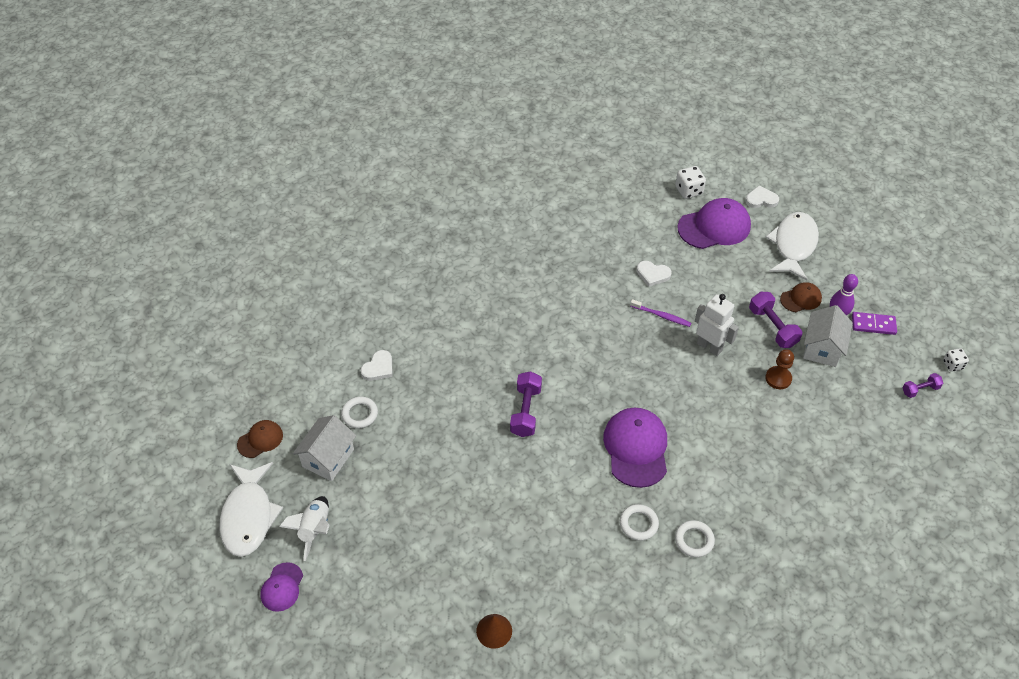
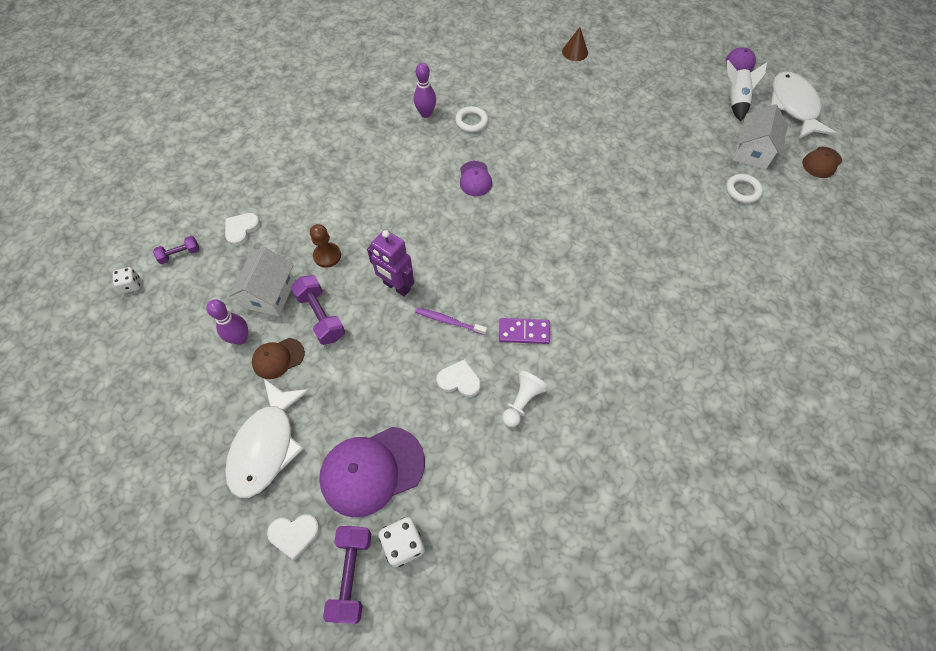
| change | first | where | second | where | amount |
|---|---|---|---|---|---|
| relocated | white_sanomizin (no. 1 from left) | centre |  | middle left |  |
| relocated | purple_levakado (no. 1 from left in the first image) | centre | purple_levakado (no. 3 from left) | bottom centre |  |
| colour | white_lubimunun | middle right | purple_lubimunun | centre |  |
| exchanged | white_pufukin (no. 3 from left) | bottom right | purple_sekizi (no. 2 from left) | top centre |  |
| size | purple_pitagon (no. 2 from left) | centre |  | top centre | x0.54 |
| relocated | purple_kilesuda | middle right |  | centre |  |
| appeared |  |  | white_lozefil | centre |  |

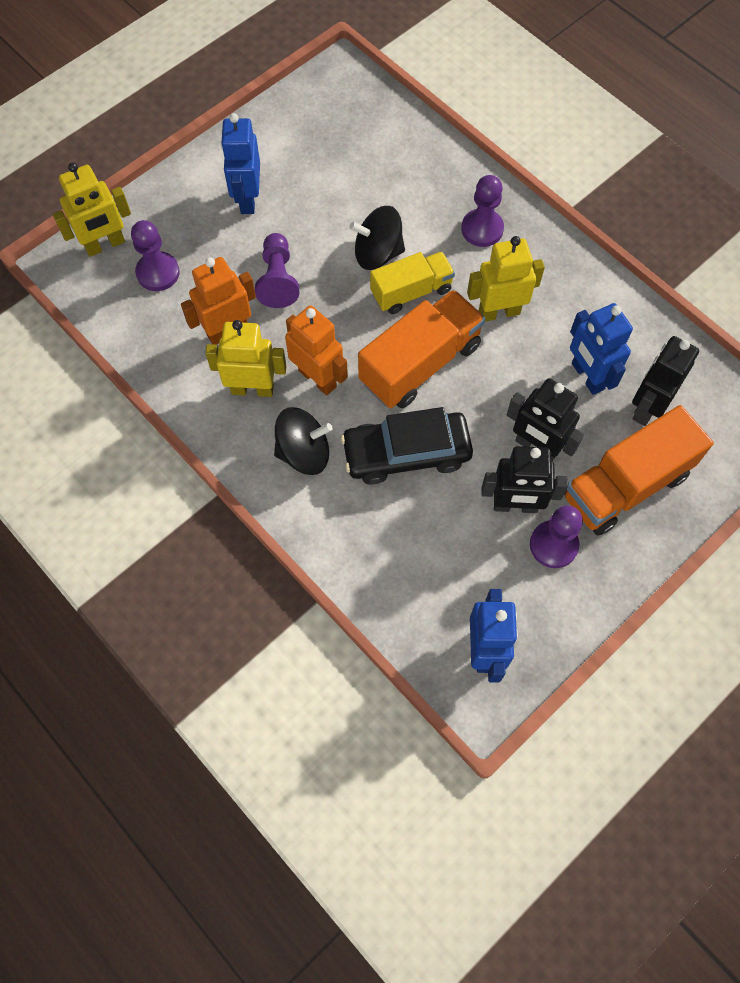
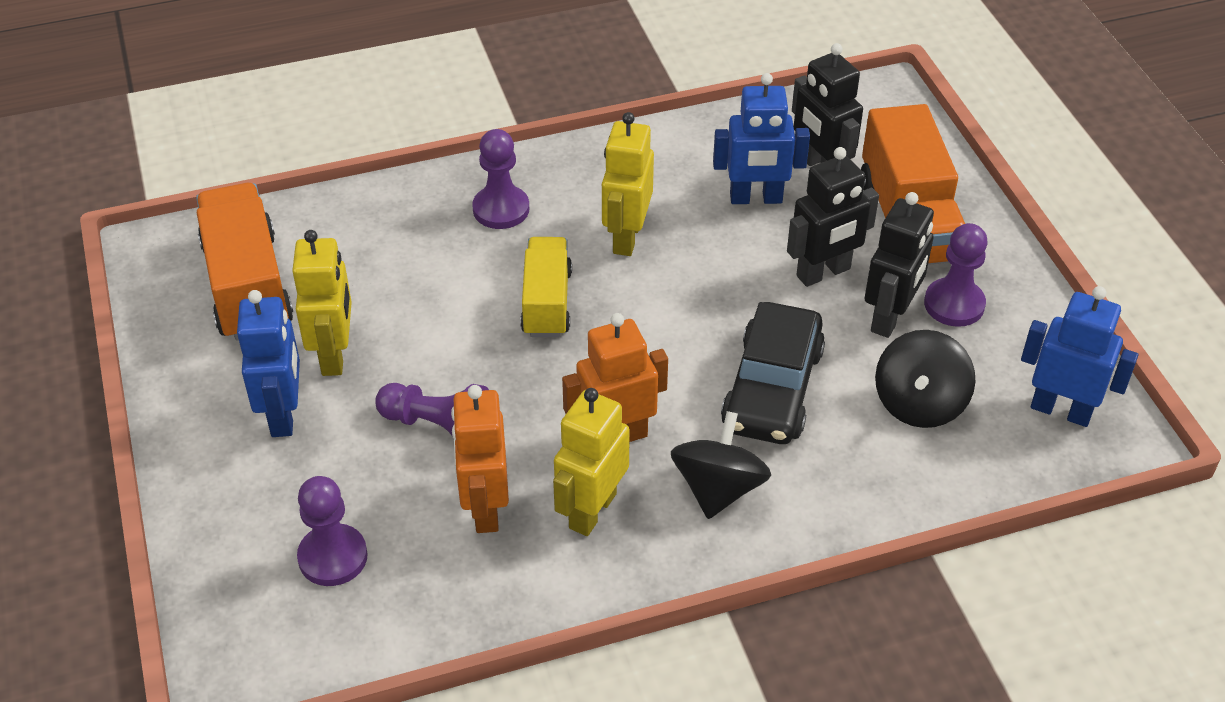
| change | first | where | second | where | amount |
|---|---|---|---|---|---|
| relocated | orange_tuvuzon (no. 1 from left) | centre |  | middle left |  |
| spun | blue_lubimunun (no. 1 from left) | top left |  | middle left | 120 degrees counterclockwise |
| relocated | yellow_lubimunun (no. 1 from left) | top left |  | middle left |  |
| relocated | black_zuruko (no. 2 from left) | top centre |  | middle right |  |

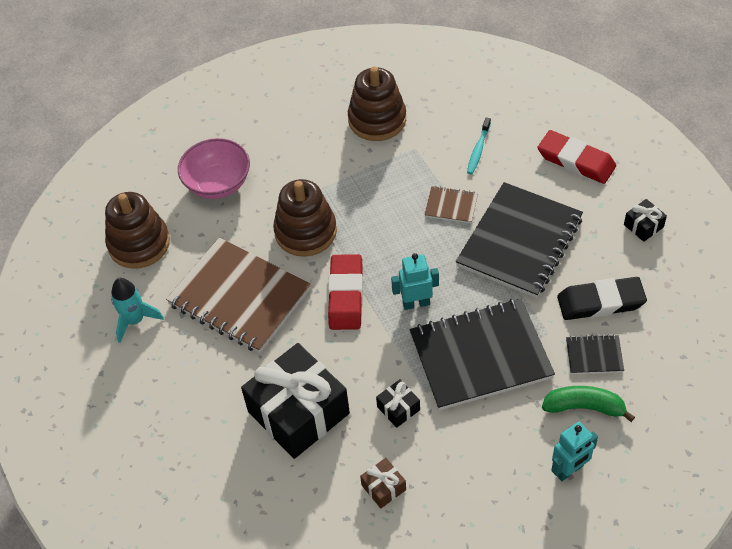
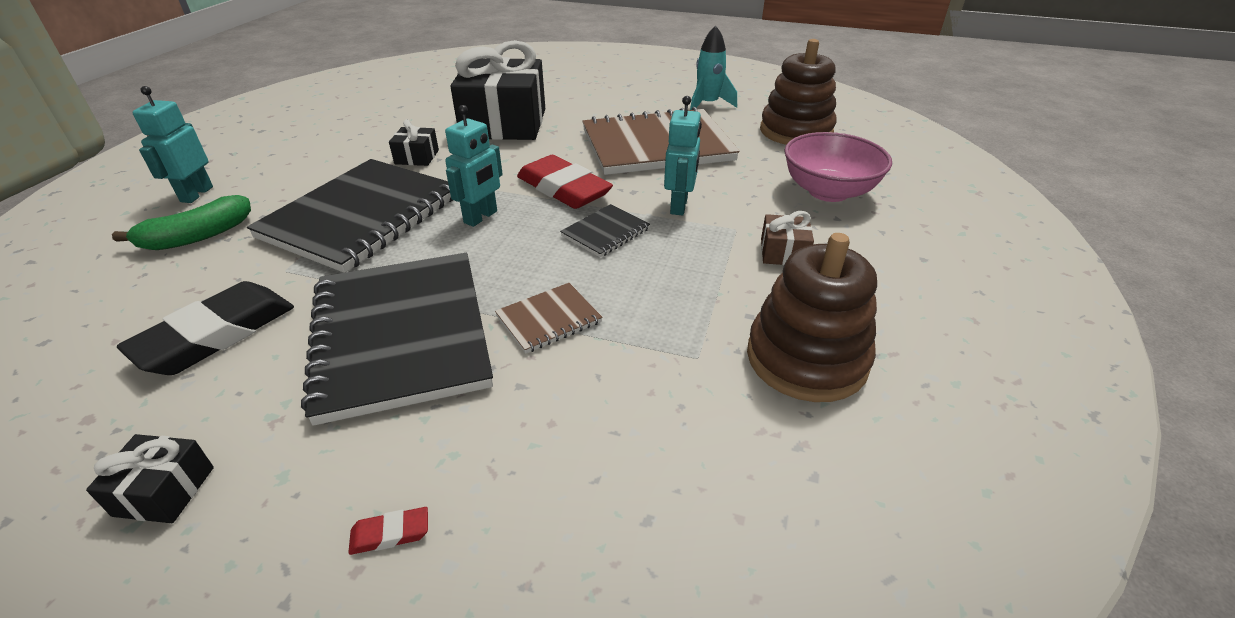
| change | first | where | second | where | amount |
|---|---|---|---|---|---|
| size | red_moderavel (no. 2 from left in the first image) | top right | red_moderavel (no. 1 from left) | bottom left | x0.40 |
| relocated | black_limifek (no. 3 from left) | middle right |  | centre |  |
| exchanged | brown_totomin (no. 2 from left) | centre | turquoise_lubimunun (no. 3 from left) | top centre |  |
| relocated | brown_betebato | bottom centre |  | centre |  |
| missing | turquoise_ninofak | top centre |  |  |  |

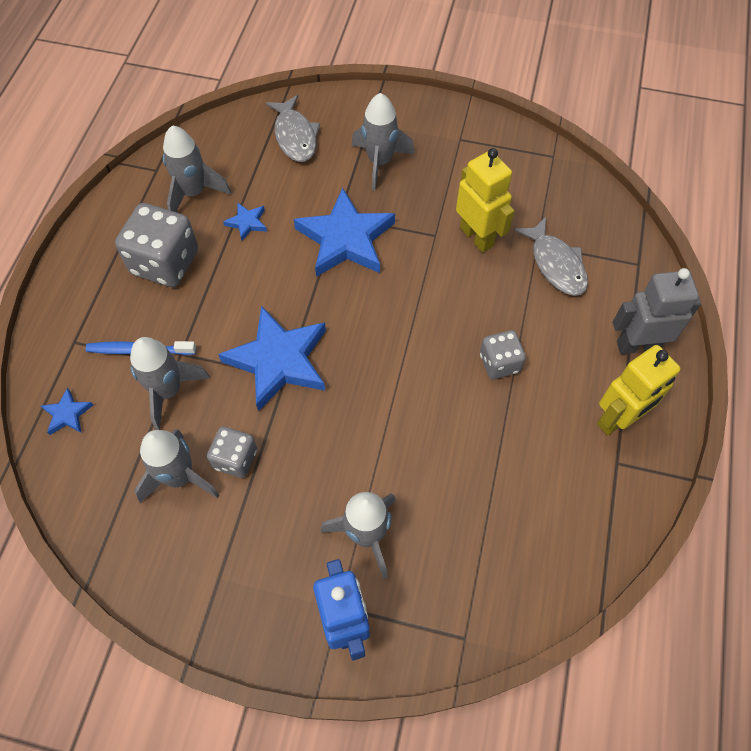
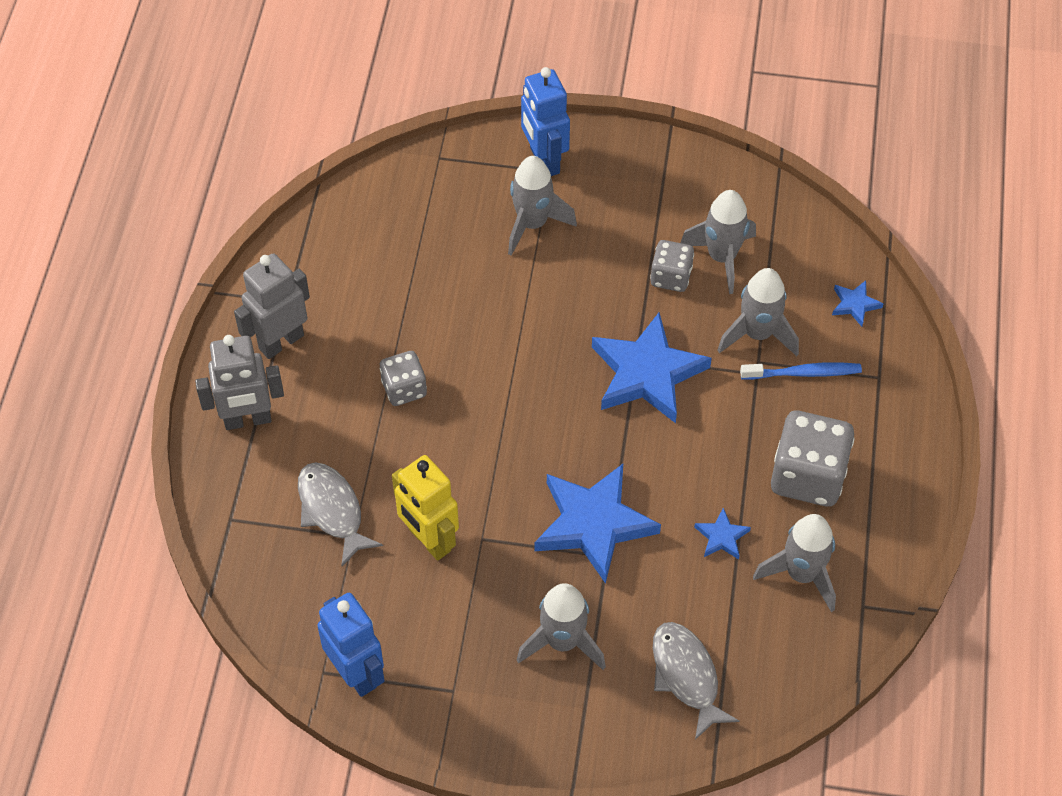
| change | first | where | second | where | amount |
|---|---|---|---|---|---|
| colour | yellow_lubimunun (no. 2 from left) | middle right | grey_lubimunun (no. 2 from left) | middle left |  |
| appeared |  |  | blue_lubimunun (no. 1 from left) | bottom left |  |

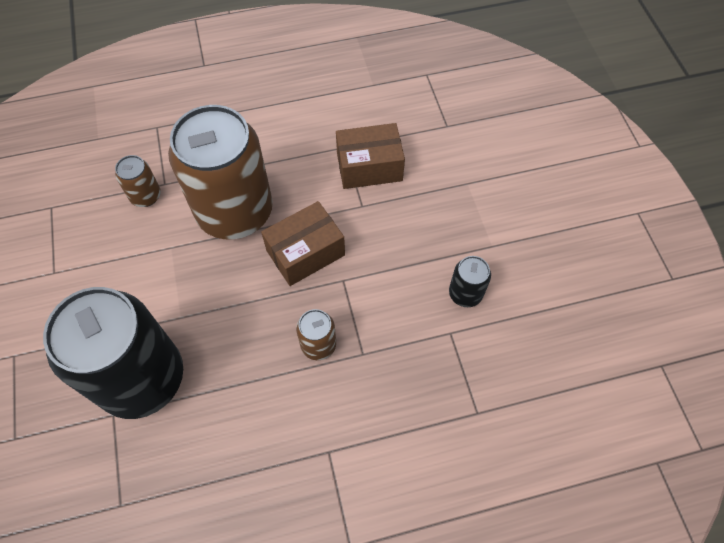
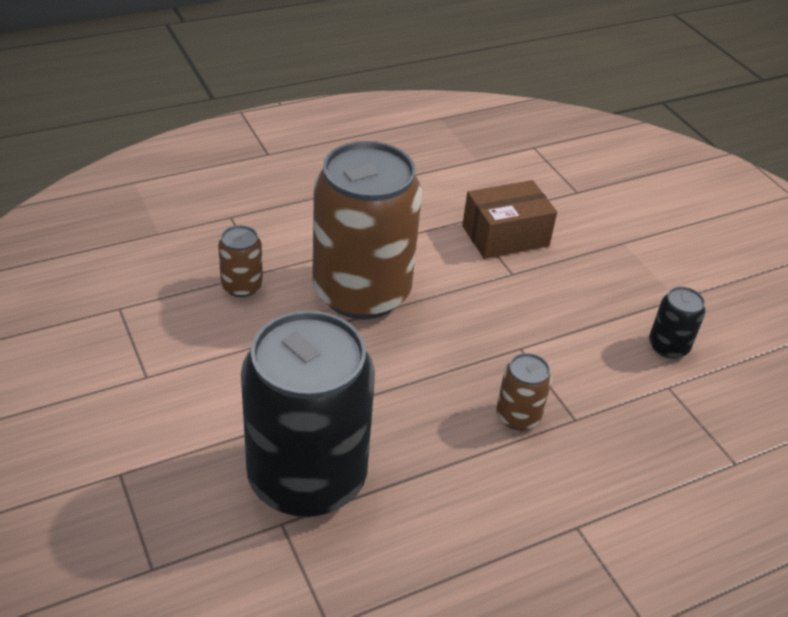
| change | first | where | second | where | amount |
|---|---|---|---|---|---|
| missing | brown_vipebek (no. 1 from left) | centre |  |  |  |

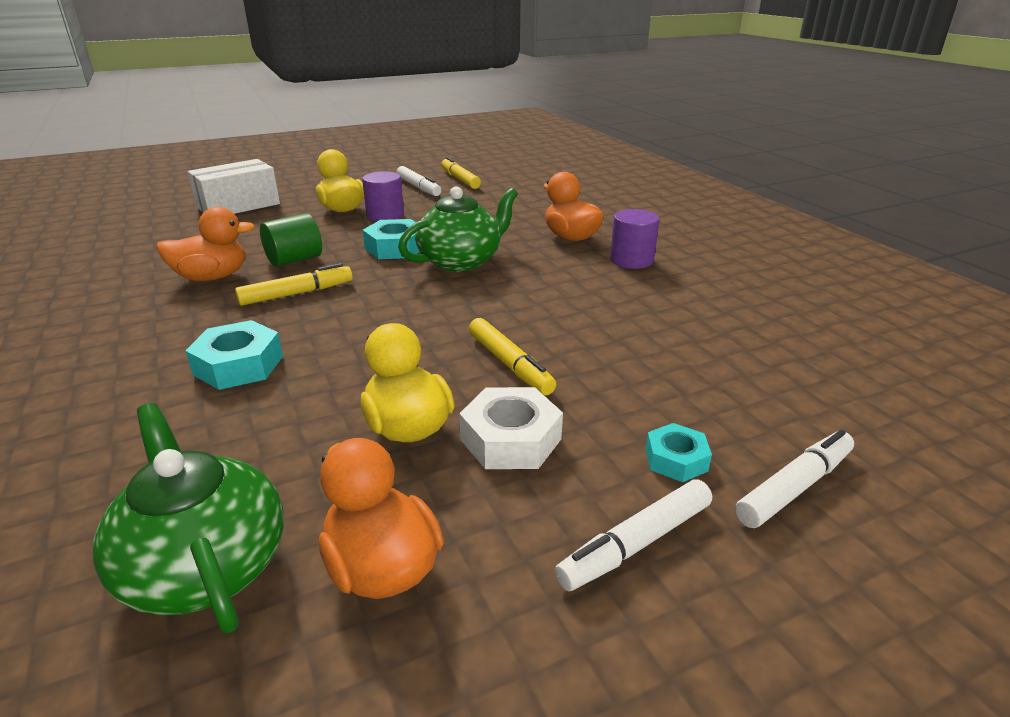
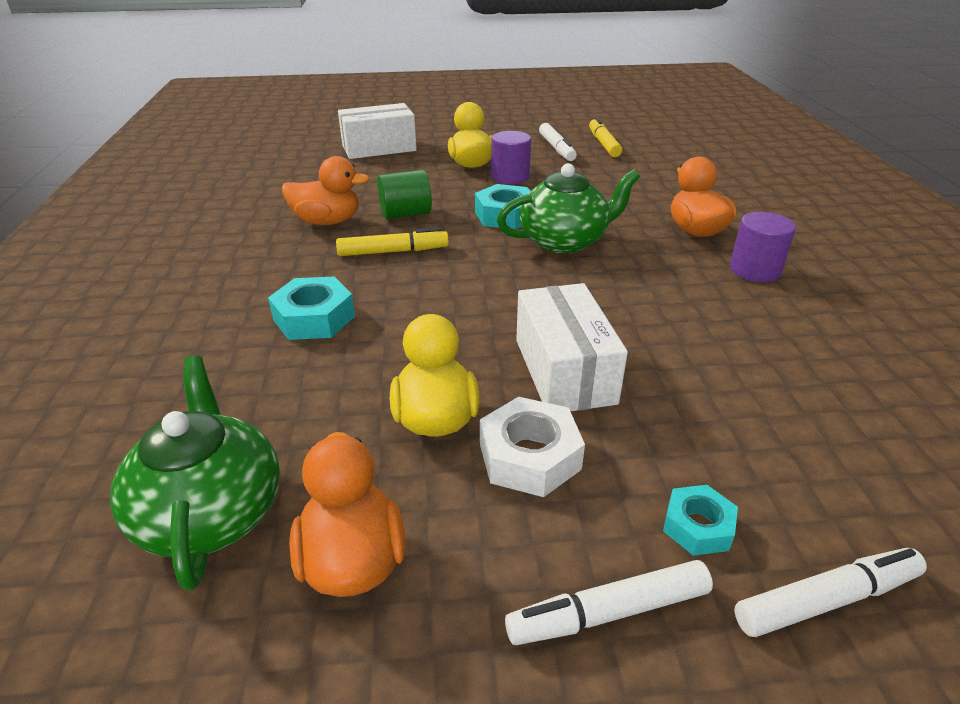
| change | first | where | second | where | amount |
|---|---|---|---|---|---|
| exchanged | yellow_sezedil (no. 3 from left) | centre | white_vipebek (no. 2 from left) | centre |  |

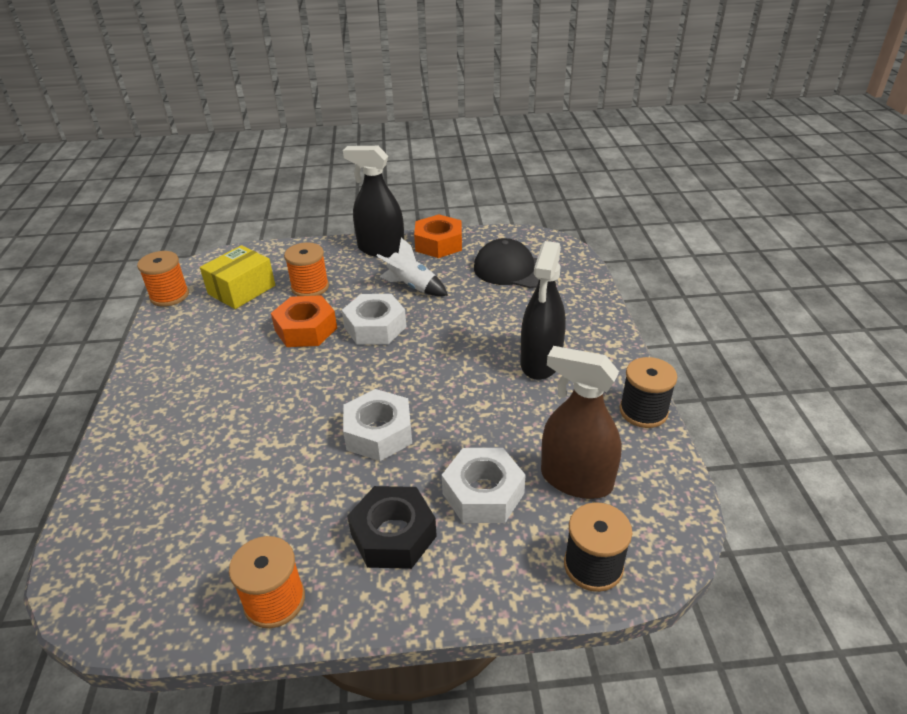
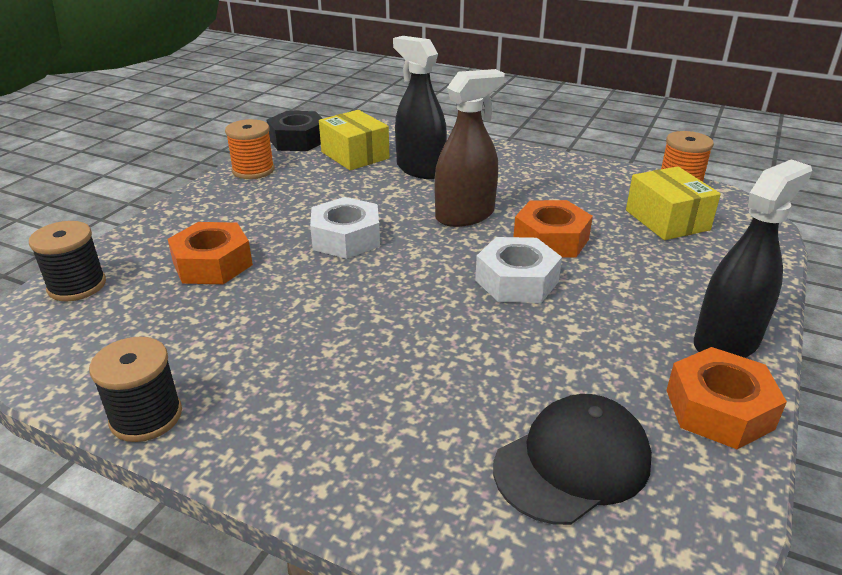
| change | first | where | second | where | amount |
|---|---|---|---|---|---|
| colour | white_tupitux (no. 3 from left) | bottom centre | orange_tupitux (no. 1 from left) | middle left |  |
| relocated | black_tupitux | bottom centre |  | top centre |  |
| appeared |  |  | yellow_vipebek (no. 1 from left) | top centre |  |
| relocated | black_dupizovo (no. 2 from left in the first image) | centre | black_dupizovo (no. 1 from left) | top centre |  |
| relocated | brown_dupizovo | centre |  | top centre |  |
| missing | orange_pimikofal (no. 3 from left) | centre |  |  |  |
| missing | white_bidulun | centre |  |  |  |

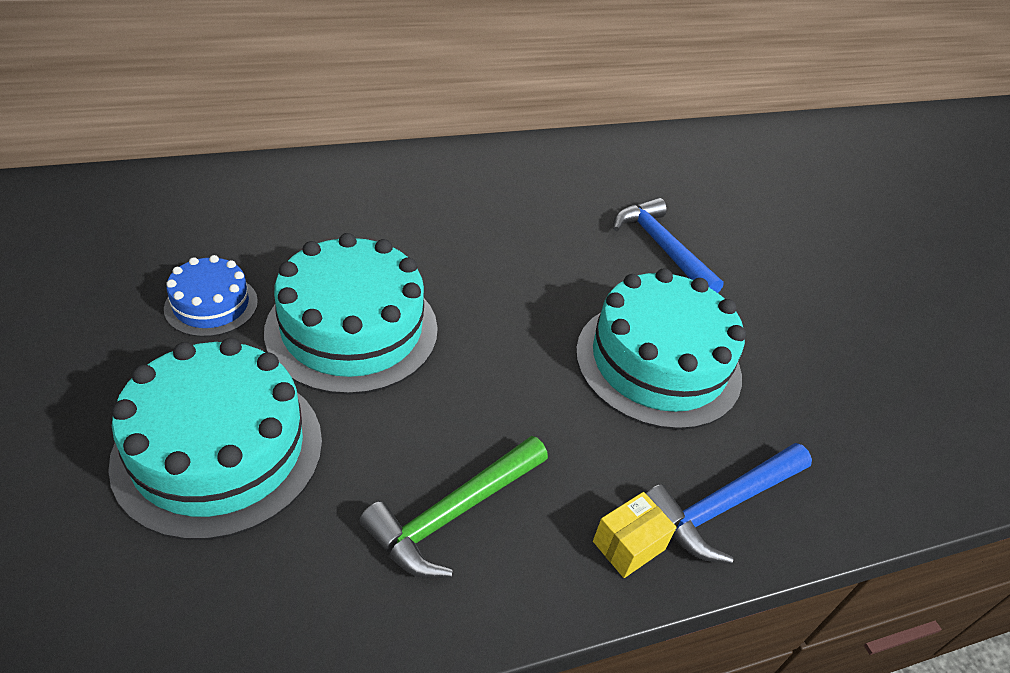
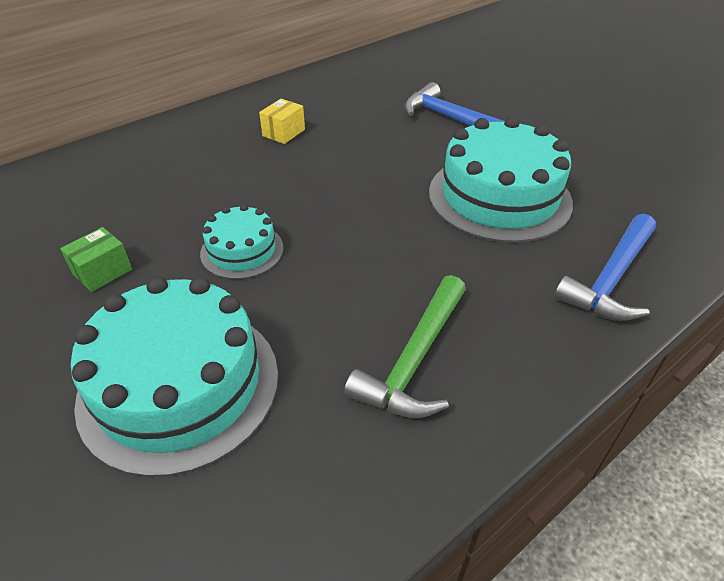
| change | first | where | second | where | amount |
|---|---|---|---|---|---|
| exchanged | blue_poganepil | middle left | green_vipebek | middle left |  |
| size | turquoise_poganepil (no. 2 from left) | centre |  | centre | x0.52 |
| relocated | yellow_vipebek | bottom centre |  | top centre |  |

